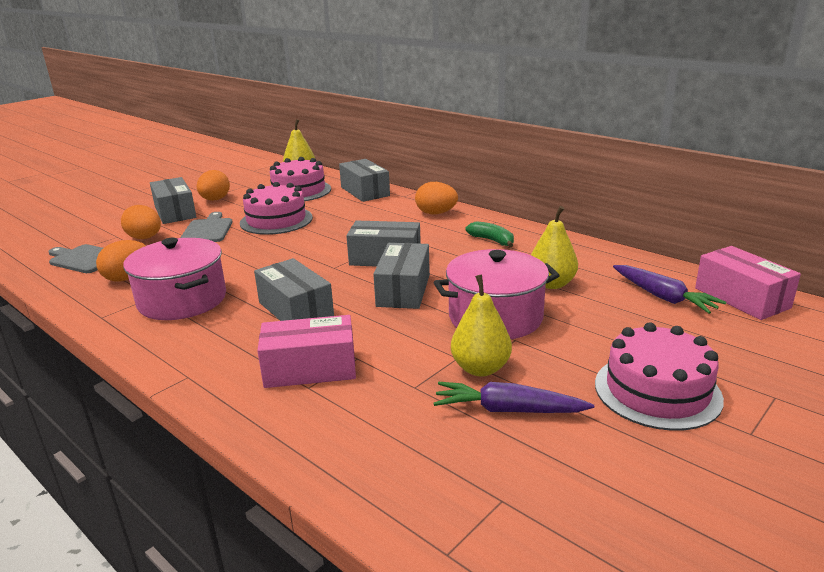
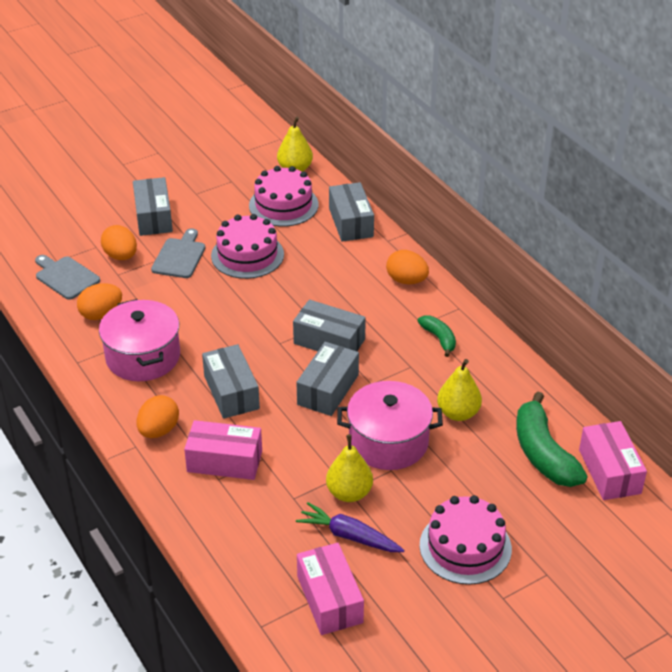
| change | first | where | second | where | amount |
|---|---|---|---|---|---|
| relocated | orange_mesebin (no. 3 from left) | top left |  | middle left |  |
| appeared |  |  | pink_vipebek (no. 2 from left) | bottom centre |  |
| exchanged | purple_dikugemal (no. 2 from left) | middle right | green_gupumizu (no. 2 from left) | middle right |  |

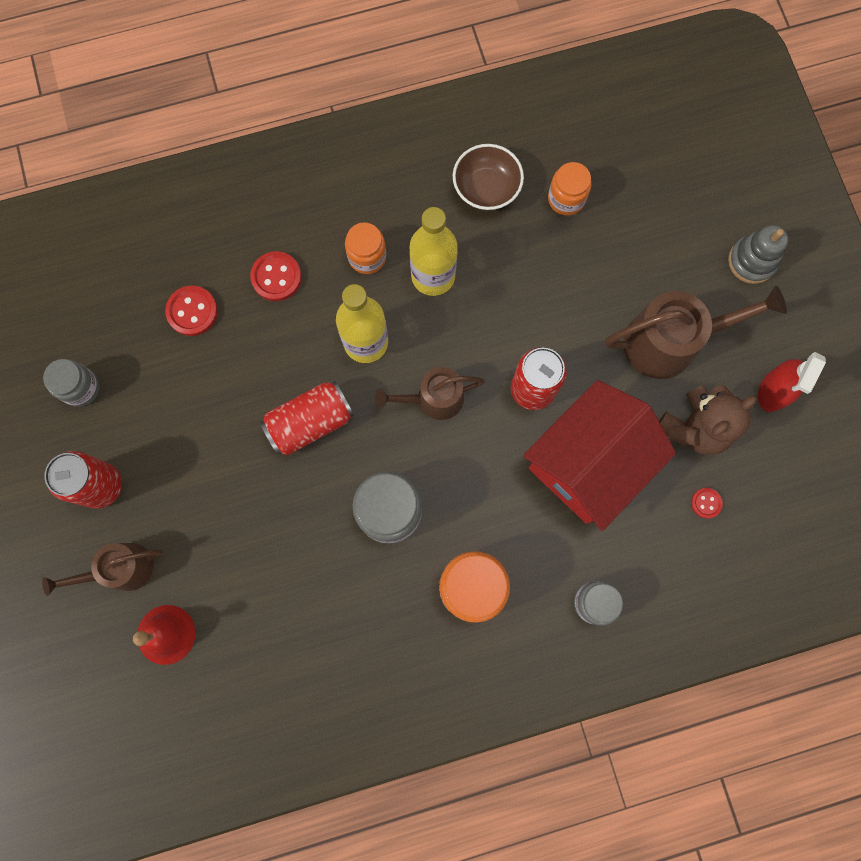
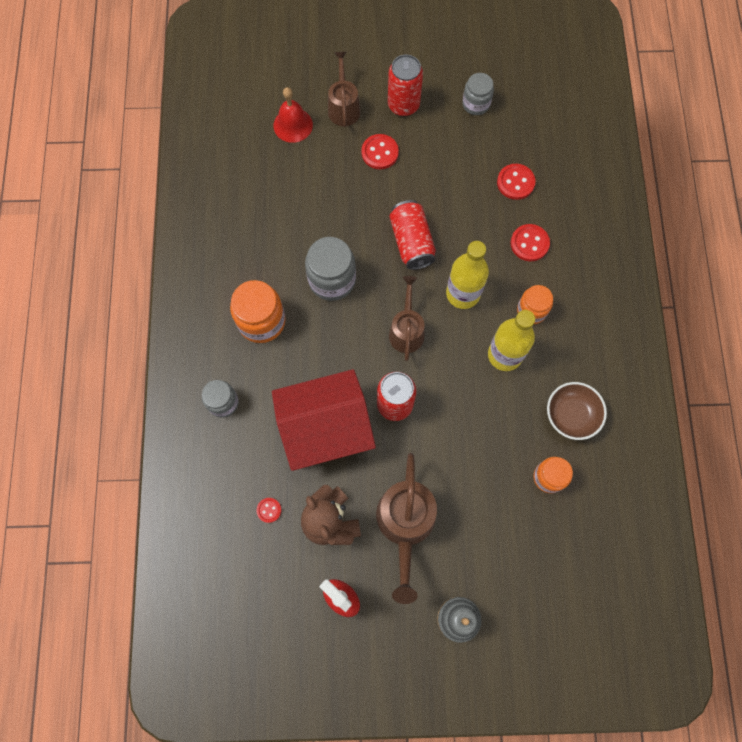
| change | first | where | second | where | amount |
|---|---|---|---|---|---|
| spun | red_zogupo | middle right |  | centre | 75 degrees counterclockwise |
| appeared |  |  | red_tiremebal (no. 2 from left) | top centre |  |

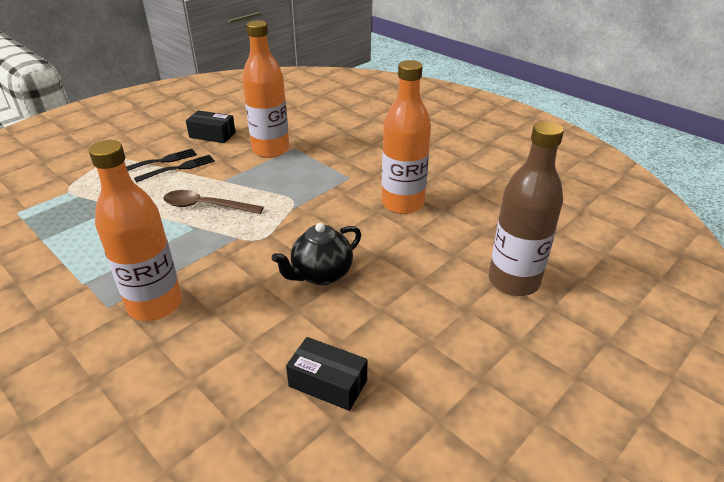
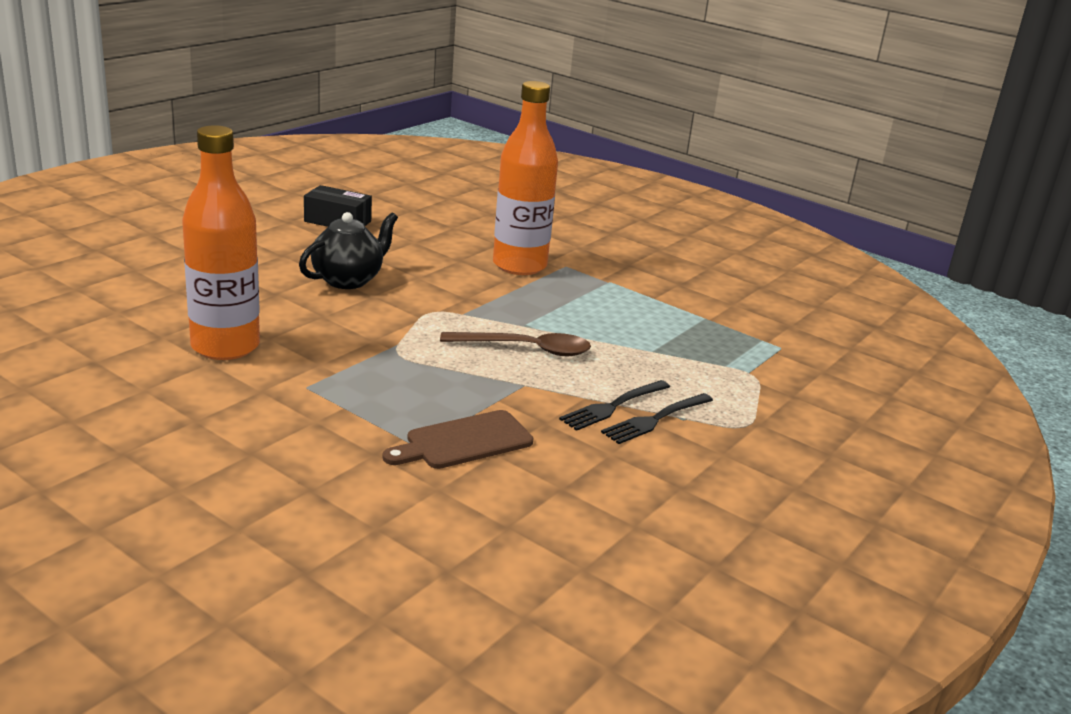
| change | first | where | second | where | amount |
|---|---|---|---|---|---|
| exchanged | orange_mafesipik (no. 2 from left) | top centre | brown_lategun | centre |  |
| missing | black_vipebek (no. 1 from left) | top left |  |  |  |
| missing | brown_mafesipik | middle right |  |  |  |

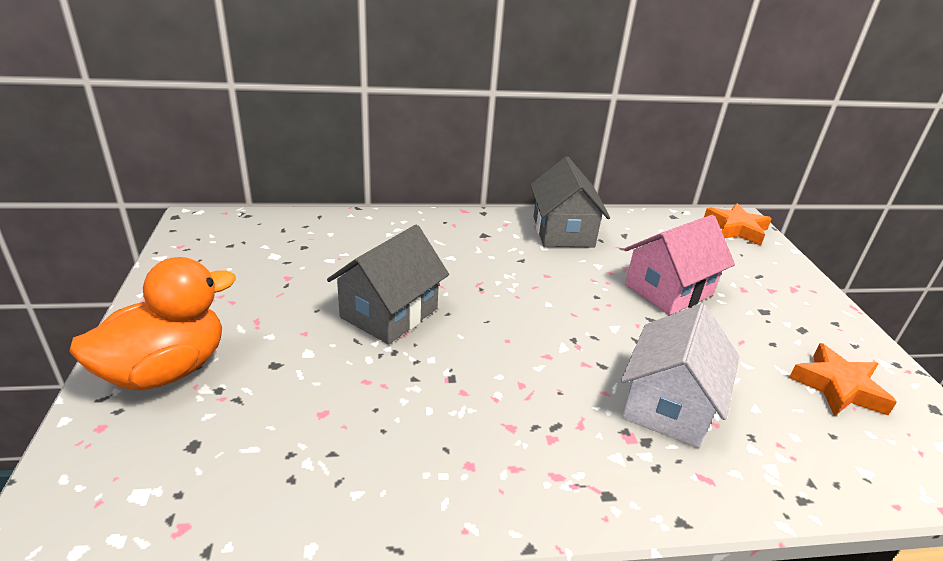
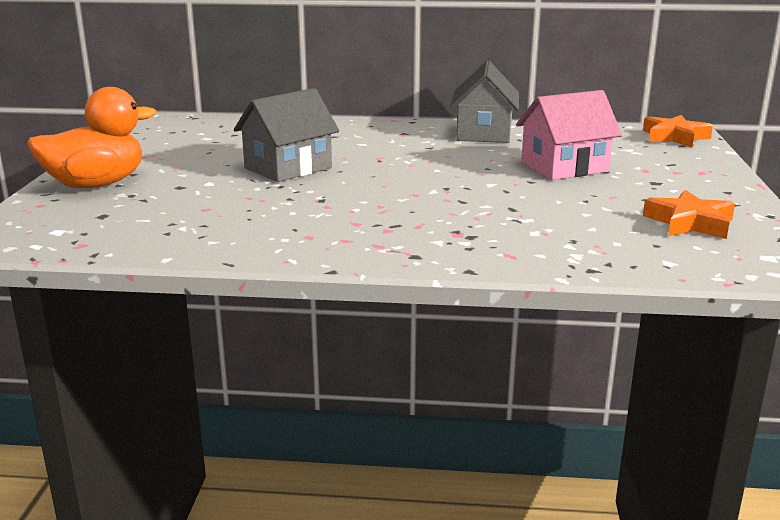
| change | first | where | second | where | amount |
|---|---|---|---|---|---|
| missing | white_zogupo | bottom right |  |  |  |

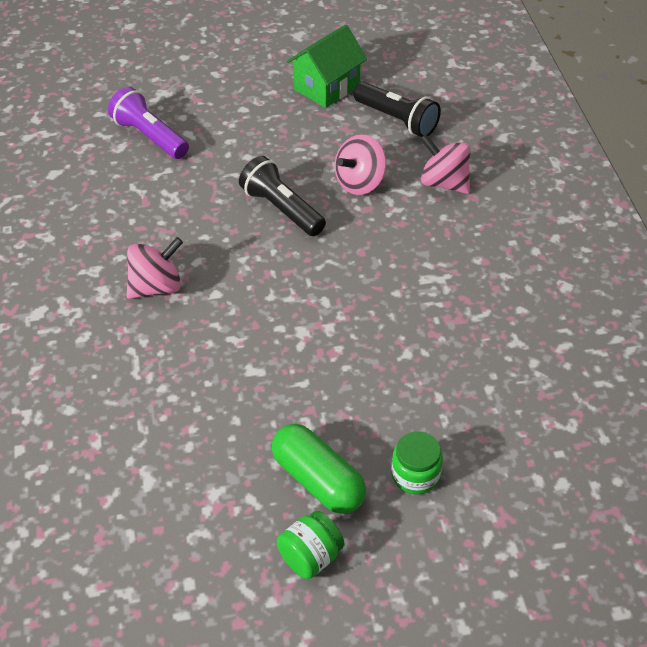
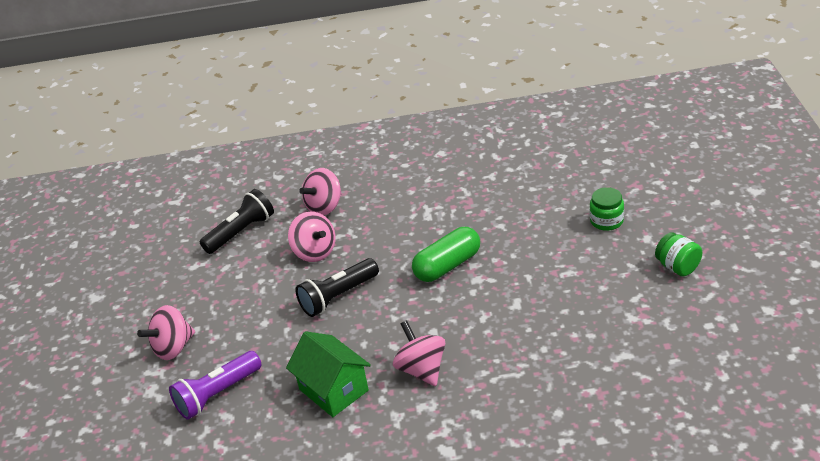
| change | first | where | second | where | amount |
|---|---|---|---|---|---|
| appeared |  |  | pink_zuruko (no. 1 from left) | bottom left |  |
| relocated | green_zogupo | top centre |  | bottom centre |  |
| relocated | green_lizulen | bottom centre |  | centre |  |

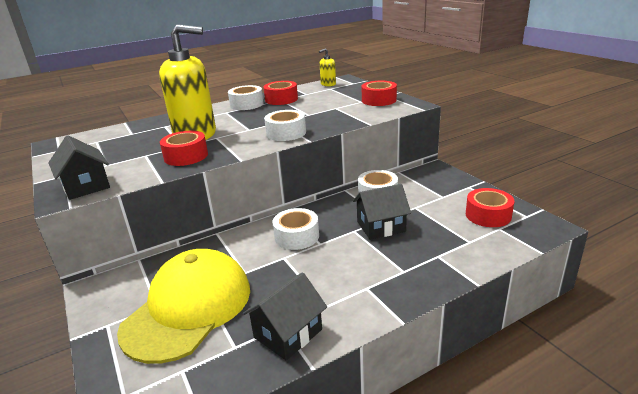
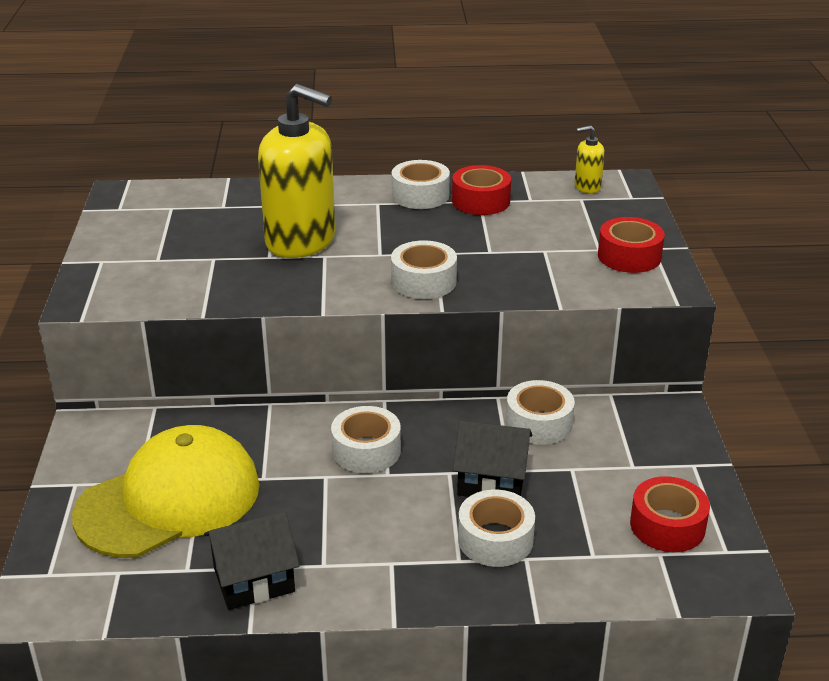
| change | first | where | second | where | amount |
|---|---|---|---|---|---|
| appeared |  |  | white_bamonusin (no. 4 from left) | bottom centre |  |
| missing | black_zogupo (no. 1 from left) | middle left |  |  |  |
| missing | red_bamonusin (no. 1 from left) | middle left |  |  |  |

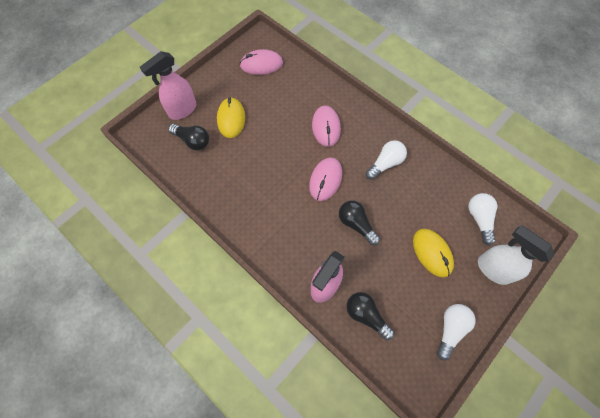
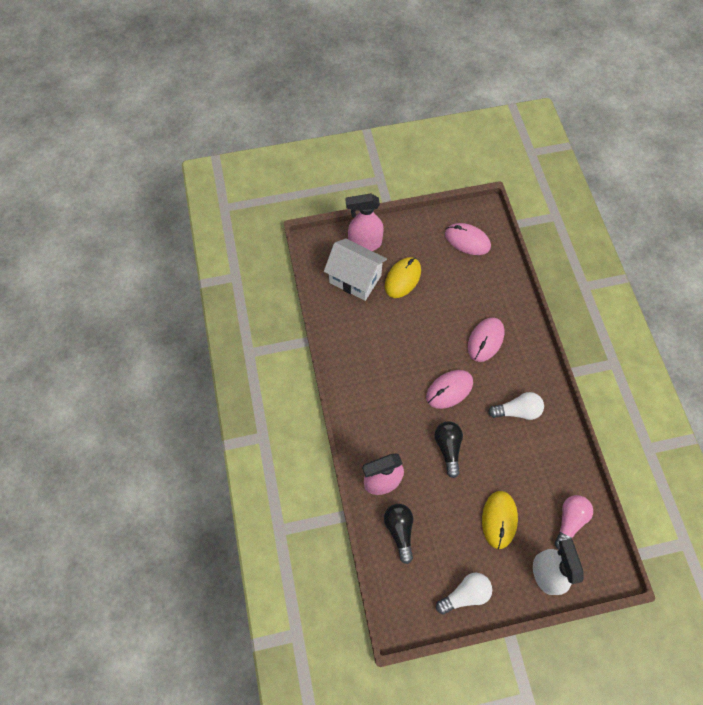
| change | first | where | second | where | amount |
|---|---|---|---|---|---|
| exchanged | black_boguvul (no. 1 from left) | top left | white_zogupo | centre |  |
| colour | white_boguvul (no. 3 from left) | middle right | pink_boguvul | bottom right |  |

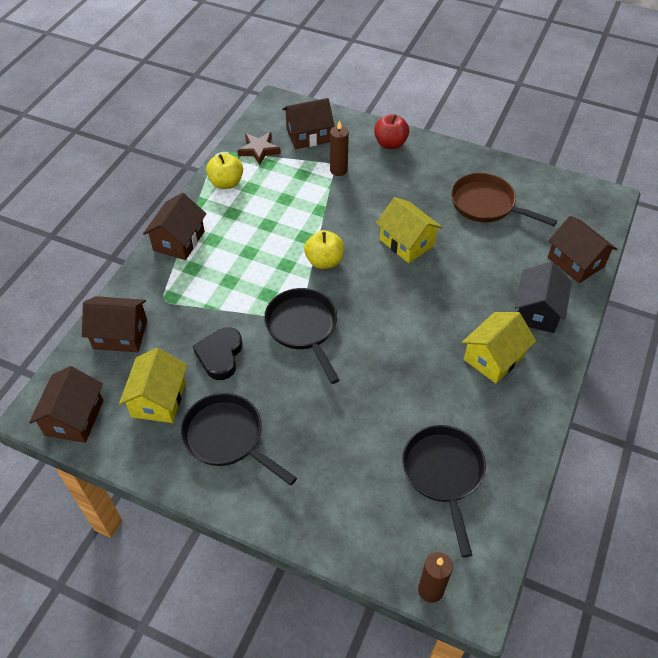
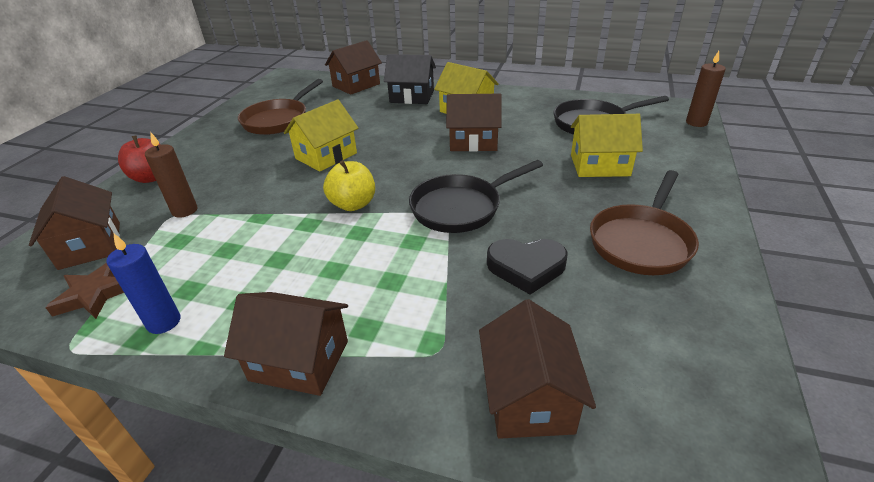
| change | first | where | second | where | amount |
|---|---|---|---|---|---|
| exchanged | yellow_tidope (no. 1 from left) | top centre | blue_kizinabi | middle left |  |
| relocated | brown_zogupo (no. 1 from left in the first image) | middle left | brown_zogupo (no. 4 from left) | top centre |  |
| relocated | yellow_zogupo (no. 1 from left in the first image) | middle left | yellow_zogupo (no. 3 from left) | top right |  |
| colour | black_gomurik (no. 1 from left) | bottom centre | brown_gomurik (no. 2 from left) | middle right |  |

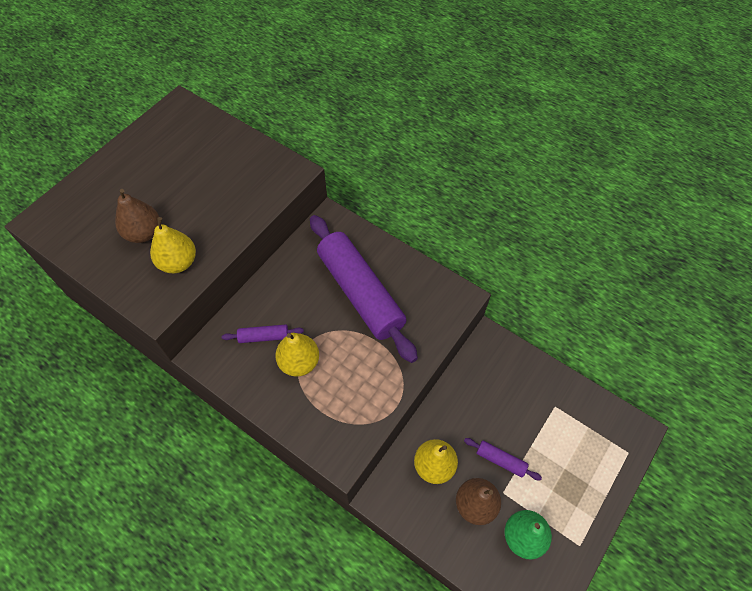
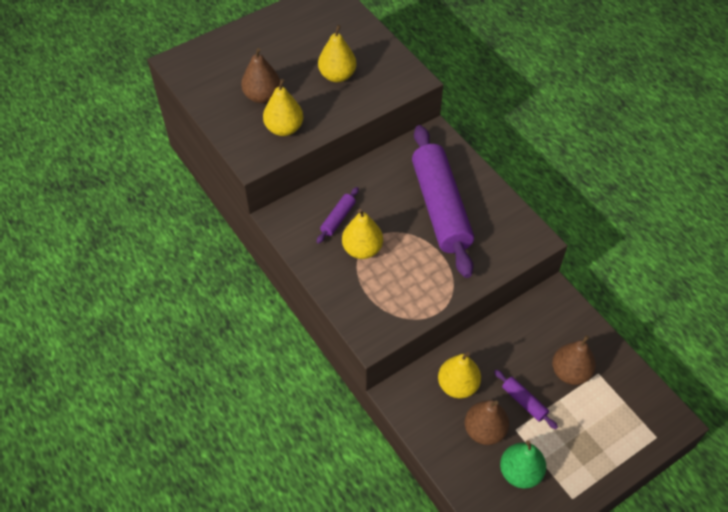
| change | first | where | second | where | amount |
|---|---|---|---|---|---|
| spun | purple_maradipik (no. 1 from left) | centre |  | centre | 75 degrees counterclockwise |
| appeared |  |  | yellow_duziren (no. 2 from left) | top centre |  |
| appeared |  |  | brown_duziren (no. 3 from left) | bottom right |  |

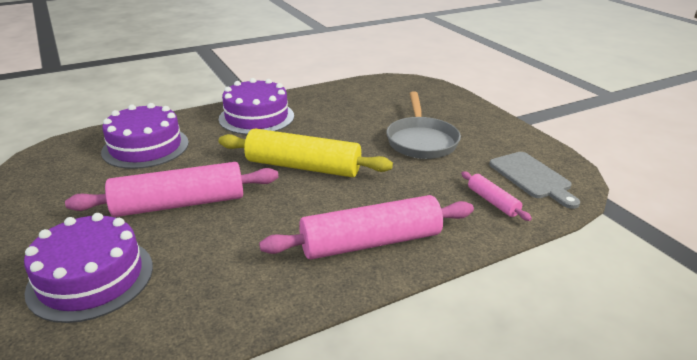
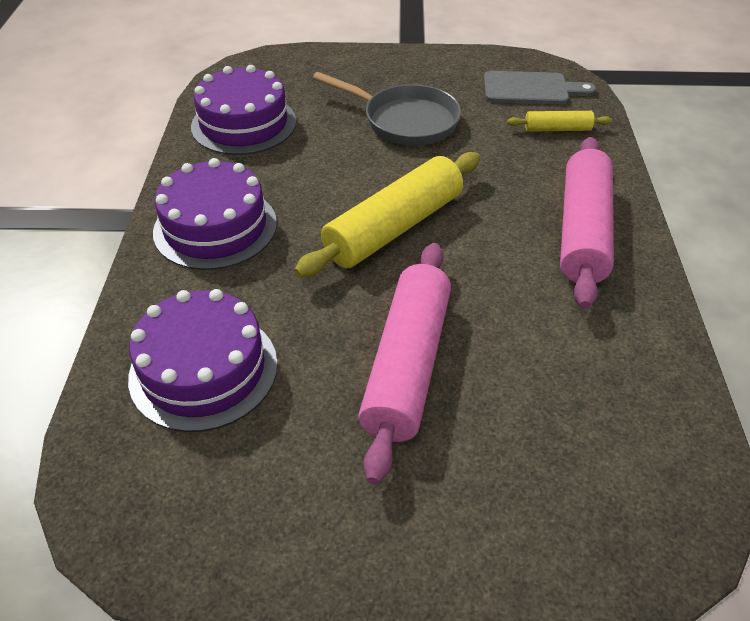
| change | first | where | second | where | amount |
|---|---|---|---|---|---|
| relocated | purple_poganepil (no. 1 from left in the first image) | bottom left | purple_poganepil (no. 3 from left) | top left |  |
| colour | pink_maradipik (no. 3 from left) | middle right | yellow_maradipik (no. 2 from left) | top right |  |

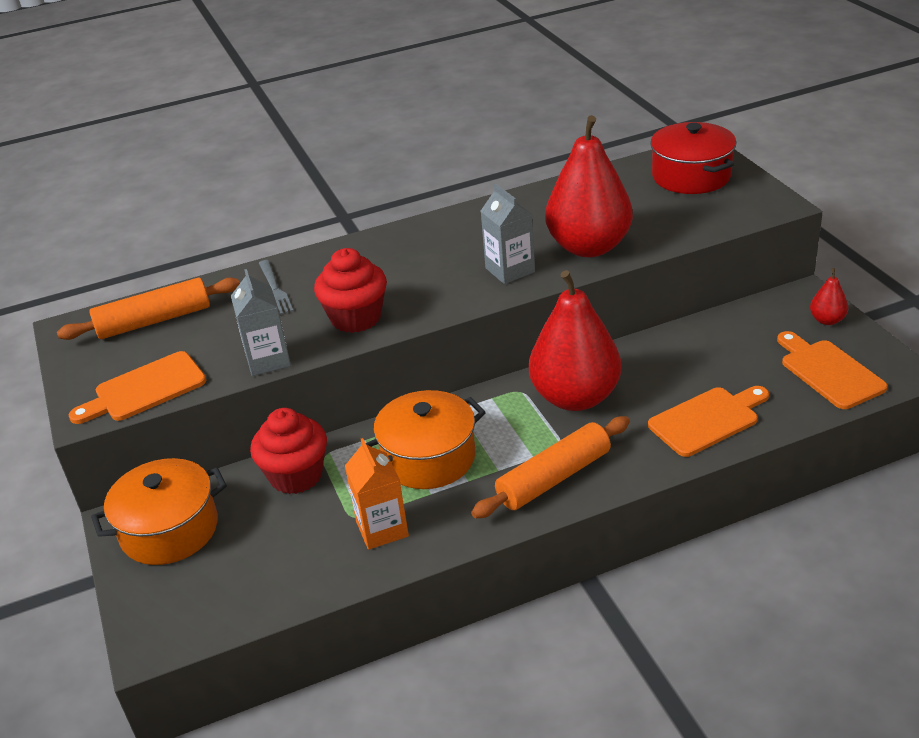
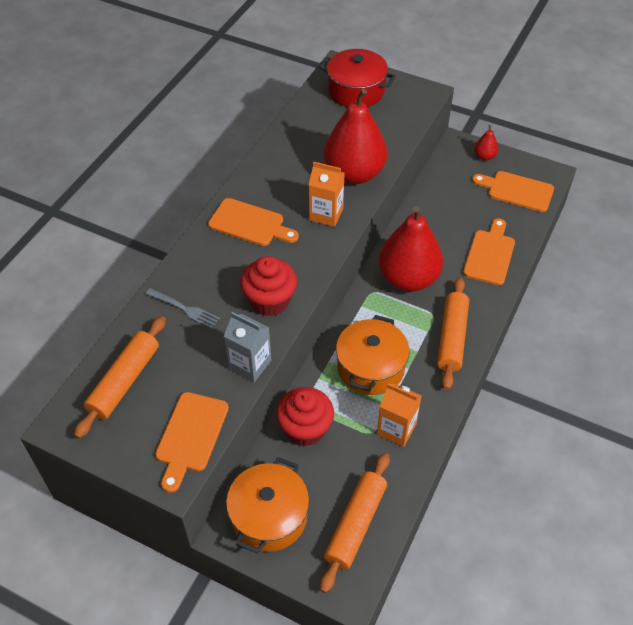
| change | first | where | second | where | amount |
|---|---|---|---|---|---|
| appeared |  |  | orange_lategun (no. 2 from left) | centre |  |
| colour | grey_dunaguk (no. 2 from left) | top centre | orange_dunaguk (no. 1 from left) | top centre |  |
| appeared |  |  | orange_maradipik (no. 2 from left) | bottom centre |  |

